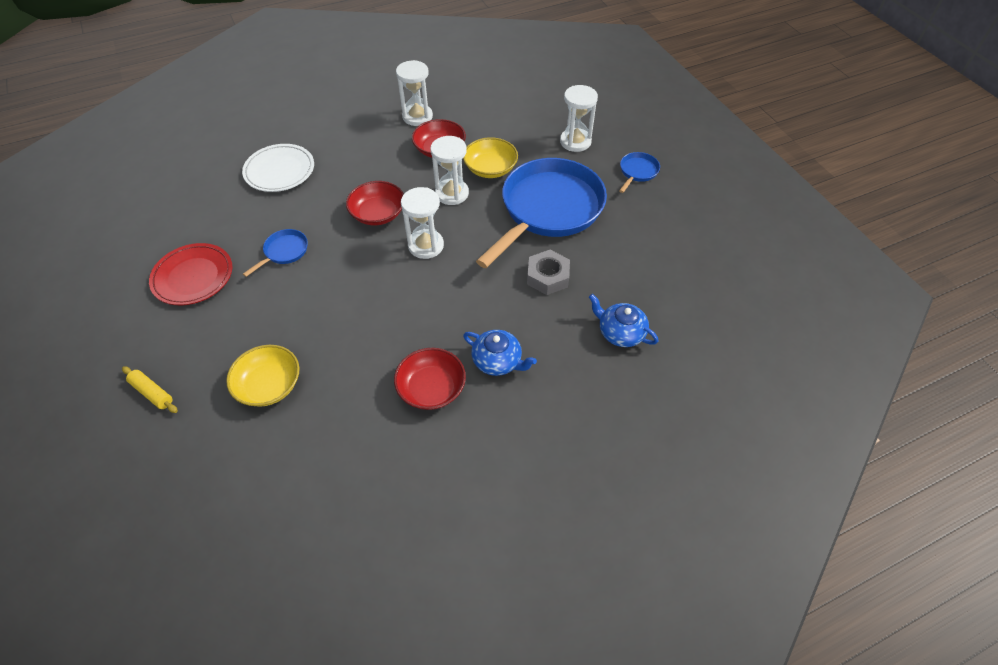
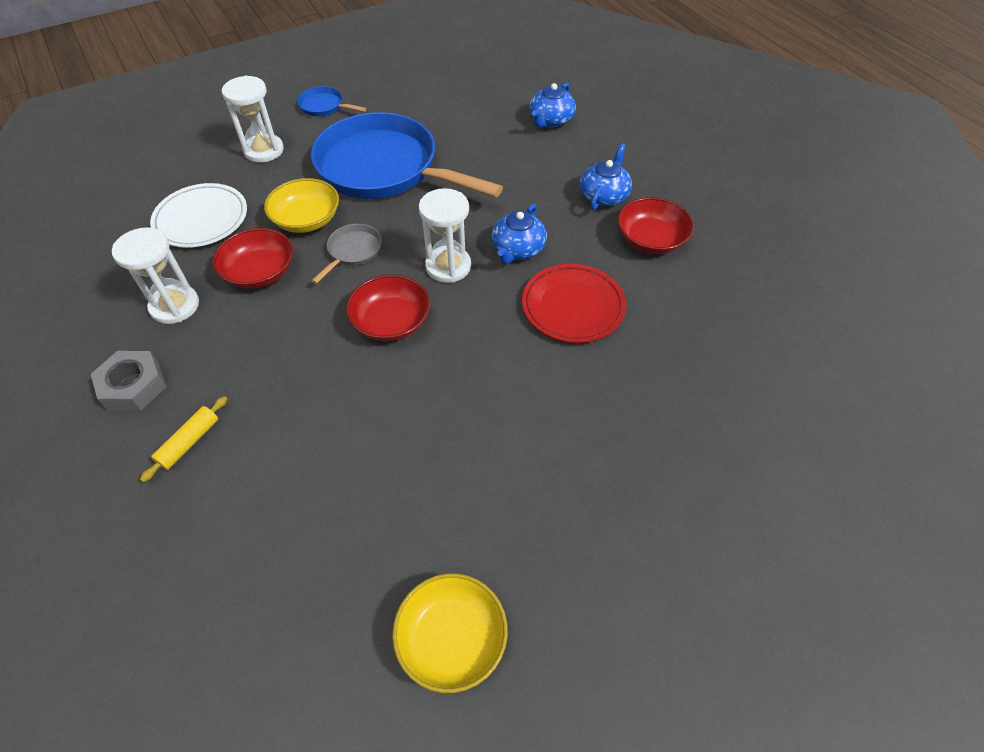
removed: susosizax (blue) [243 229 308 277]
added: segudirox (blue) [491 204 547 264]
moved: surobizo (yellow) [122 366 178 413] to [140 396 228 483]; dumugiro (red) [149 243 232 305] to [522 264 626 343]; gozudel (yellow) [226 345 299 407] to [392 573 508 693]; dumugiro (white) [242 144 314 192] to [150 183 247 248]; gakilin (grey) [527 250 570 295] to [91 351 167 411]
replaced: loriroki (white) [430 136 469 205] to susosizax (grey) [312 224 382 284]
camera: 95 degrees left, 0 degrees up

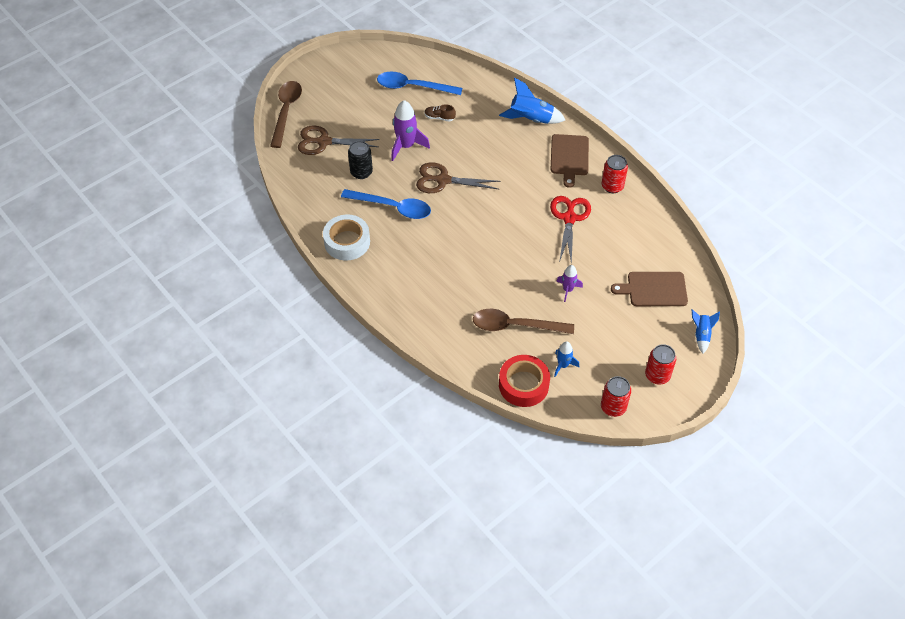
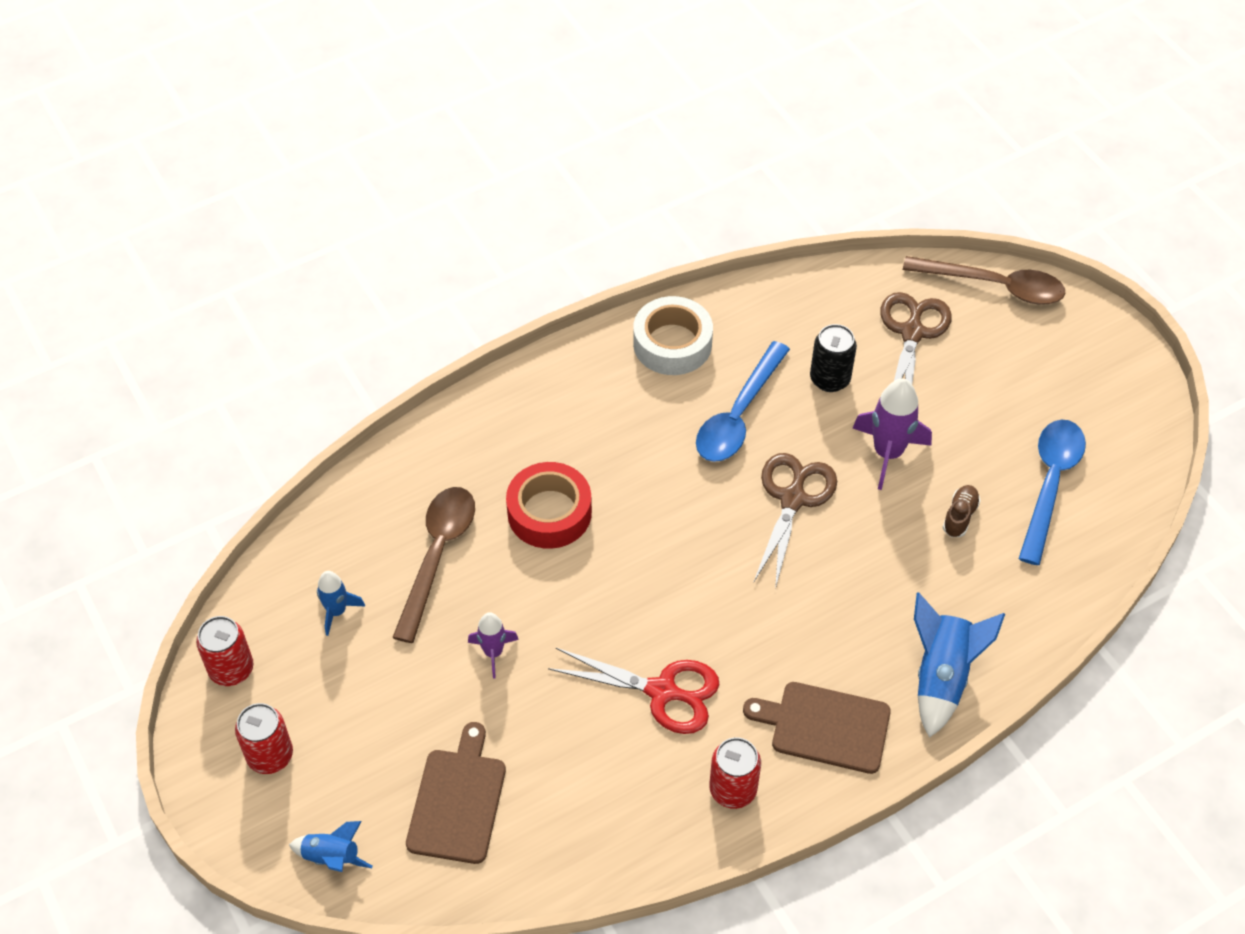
moved: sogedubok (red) [499 355 550 407] to [506 462 592 549]
camera: 100 degrees right, 0 degrees up

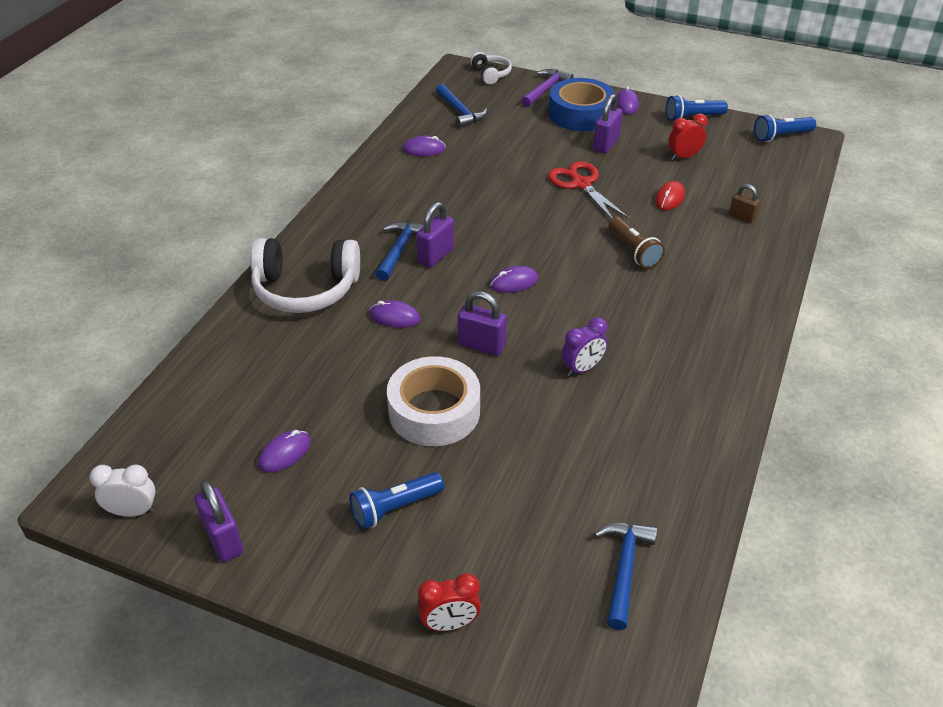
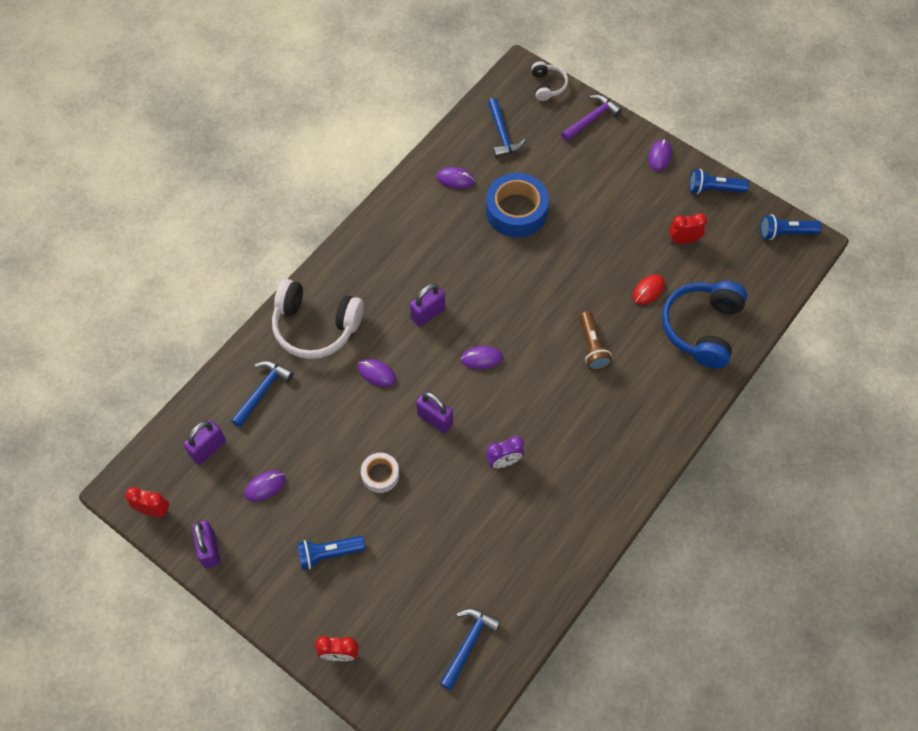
removed: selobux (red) [548 161 630 219]
moved: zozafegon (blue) [376 221 424 281] to [231 361 294 427]; sogedubok (blue) [549 78 615 131] to [486 173 549 237]; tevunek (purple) [593 94 623 153] to [183 420 226 465]
replaced: tevunek (brown) [729 184 760 223] to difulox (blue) [662 281 747 369]
recoloured: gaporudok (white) [89 465 156 517] to gaporudok (red) [125 487 169 517]
resized: sogedubok (white) [387 356 480 446] = [361 453 399 493] x0.54
camera: 15 degrees right, 20 degrees up

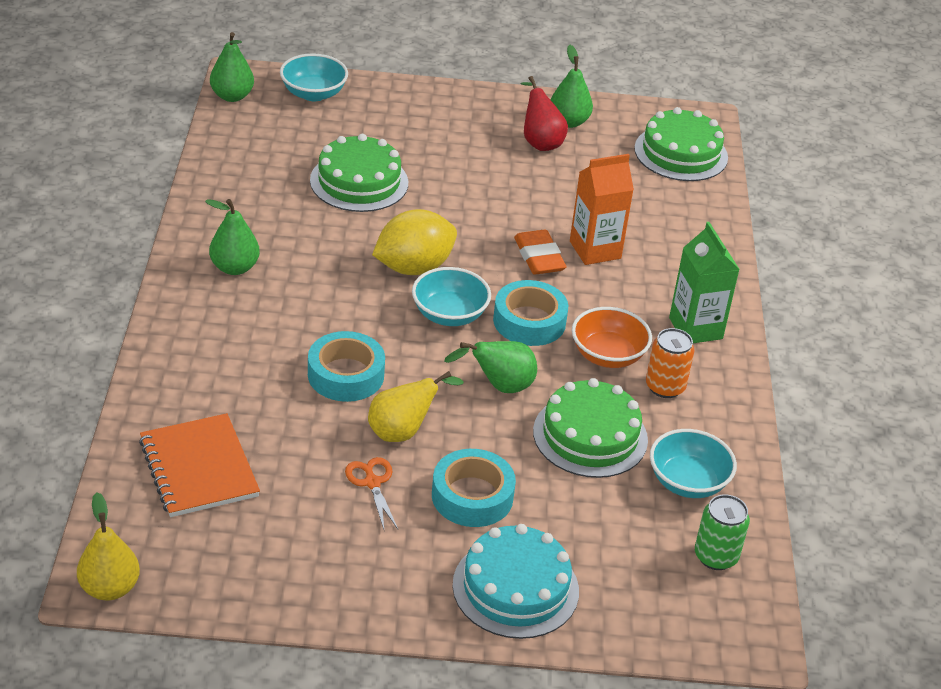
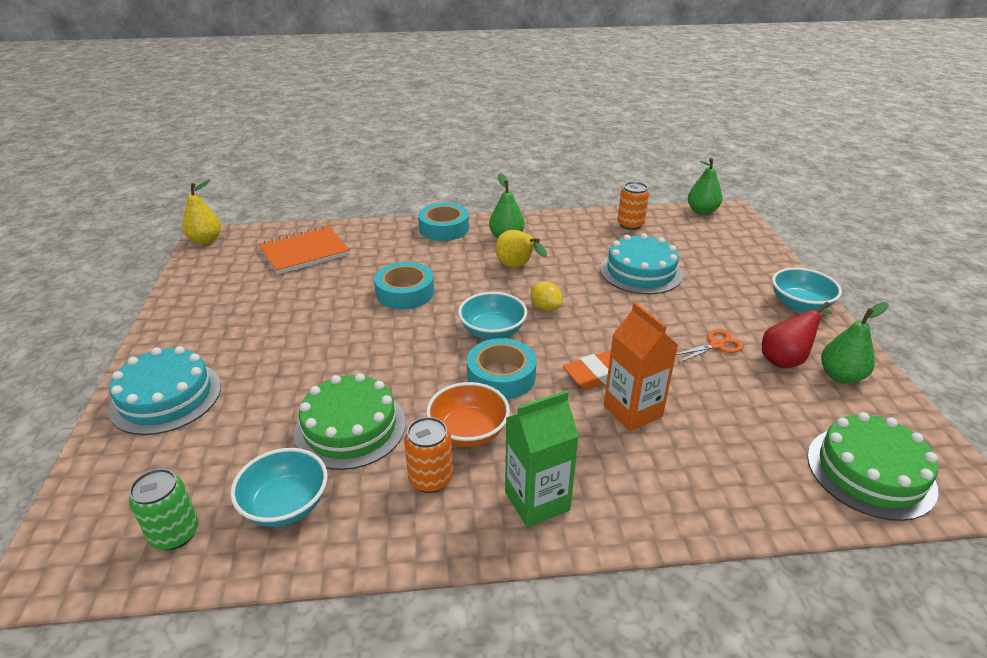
removed: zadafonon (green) [444 341 537 393]
added: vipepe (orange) [618 182 649 230]
moved: gozudel (turquoise) [280 53 348 101] to [772 268 842 313]; selobux (orange) [345 457 398 529] to [676 329 744 363]; zadafonon (yellow) [368 371 463 442] to [495 230 547 268]; sogedubok (turquoise) [432 449 516 527] to [418 203 469 241]
recoloured: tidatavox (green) [310 134 408 212] to tidatavox (turquoise) [600 233 683 294]
resized: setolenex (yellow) [372 209 457 275] = [531 281 563 312] x0.53
camera: 85 degrees right, 5 degrees down

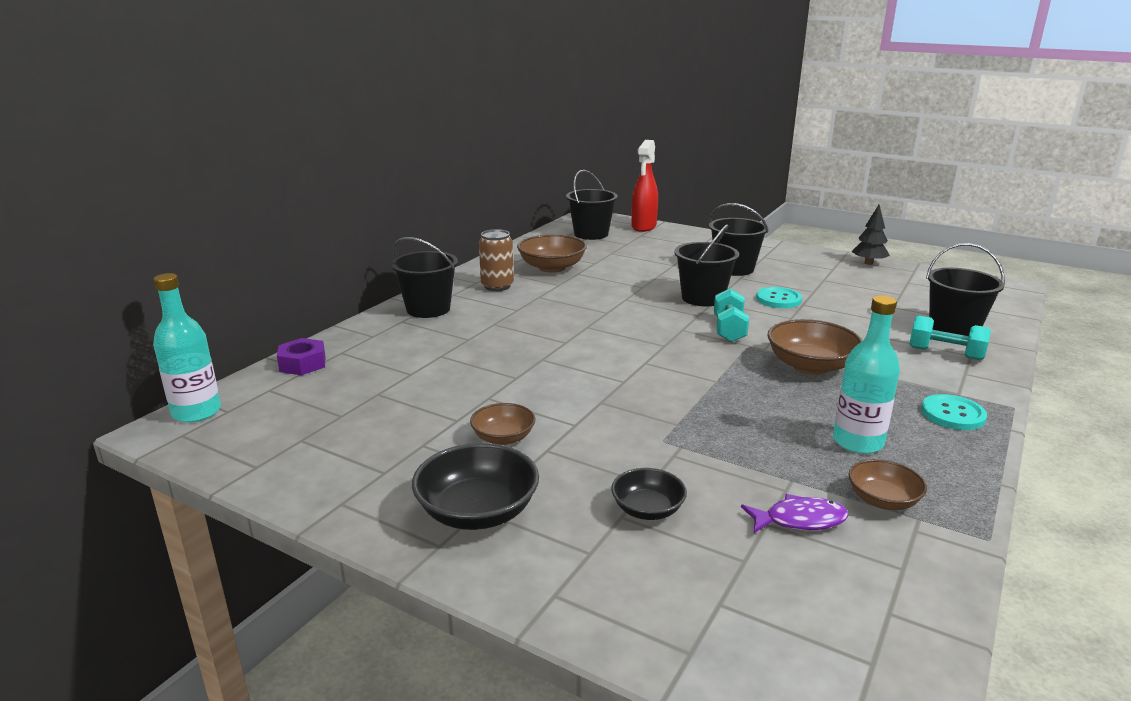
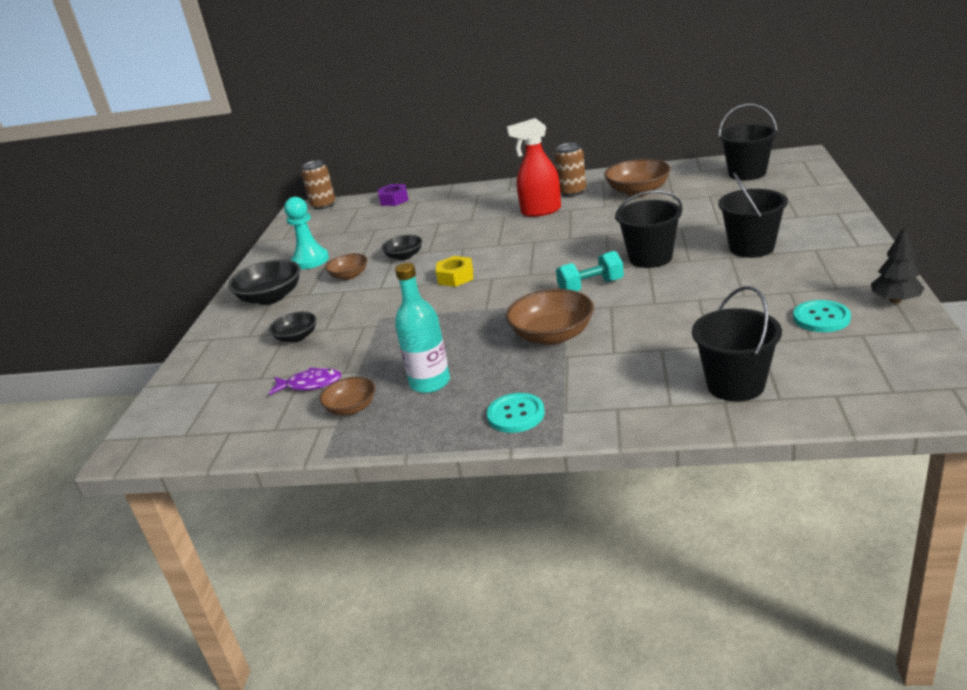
removed: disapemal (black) [391 237 458 318]; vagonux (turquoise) [910 316 991 360]
added: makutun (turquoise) [284 197 329 269]; gozudel (black) [381 235 422 260]; gakilin (yellow) [436 256 473 287]
moved: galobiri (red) [631 140 658 232] to [507 118 561 217]; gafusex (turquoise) [756 287 802 308] to [793 300 851 332]
replaced: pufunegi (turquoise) [153 273 221 423] to vipepe (brown) [301 160 335 210]
turned: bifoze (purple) [741 494 849 533] = [268 367 341 395] 60 degrees counterclockwise
camera: 70 degrees right, 5 degrees up

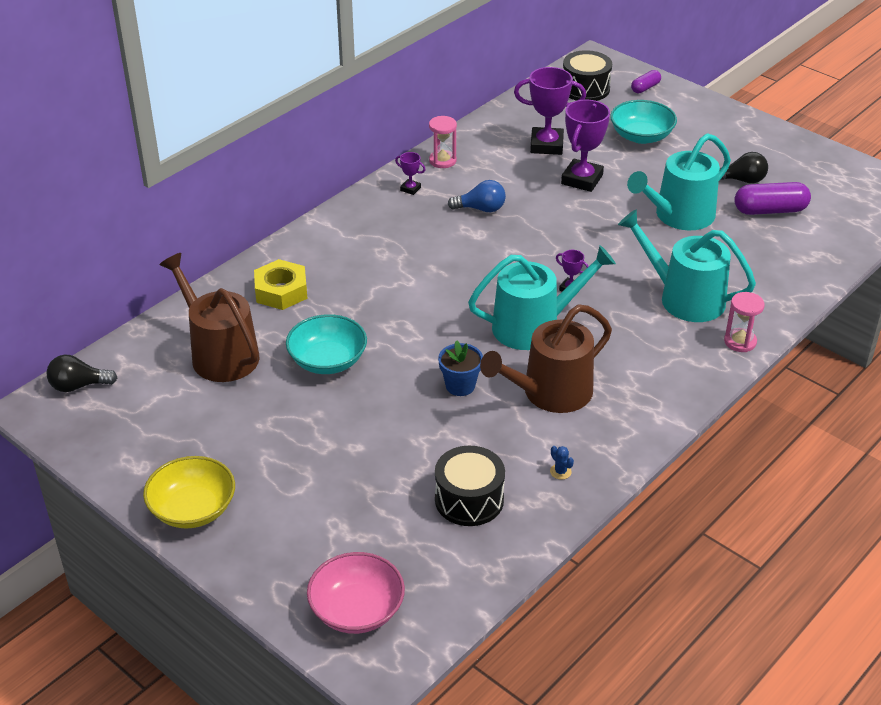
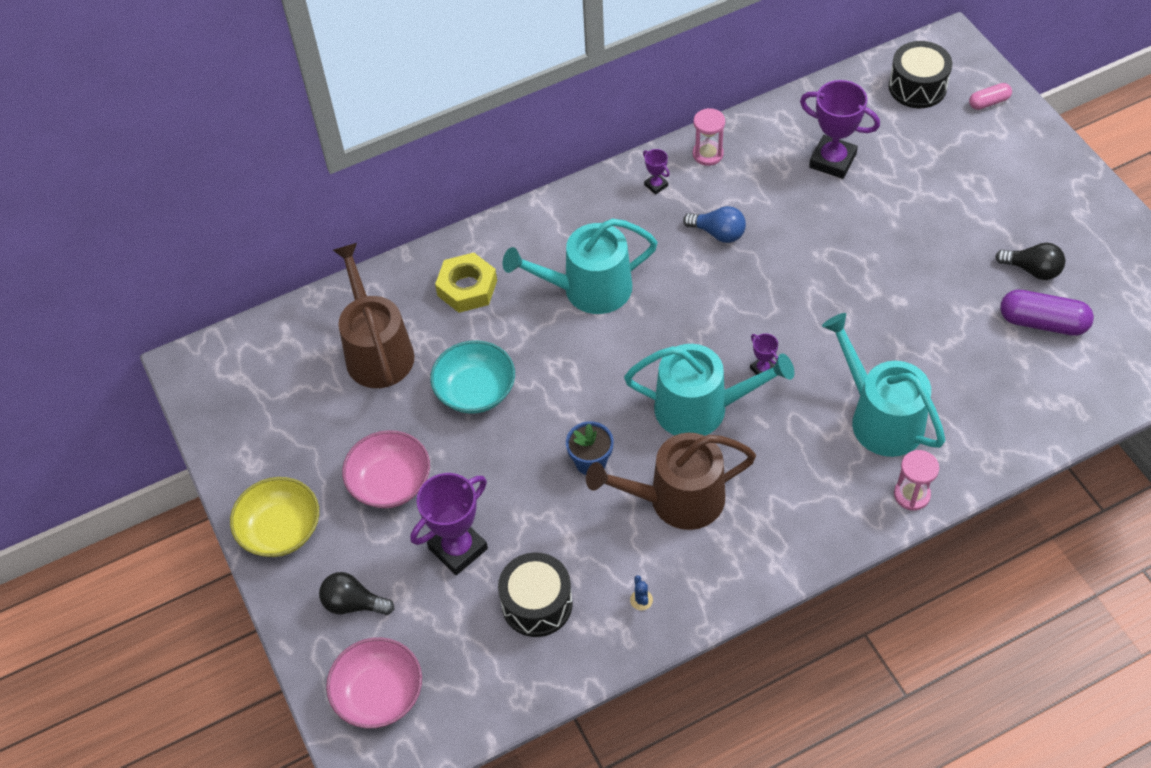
removed: gozudel (turquoise) [610 100 677 144]
added: gozudel (pink) [342 430 430 508]
moved: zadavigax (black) [47 355 117 392] to [319 572 394 615]; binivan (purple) [561 99 610 192] to [411 473 488 575]; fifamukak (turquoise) [627 133 731 230] to [502 218 658 314]
recoloured: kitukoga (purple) [631 70 661 93] to kitukoga (pink) [969 83 1012 110]
camera: 25 degrees right, 15 degrees up

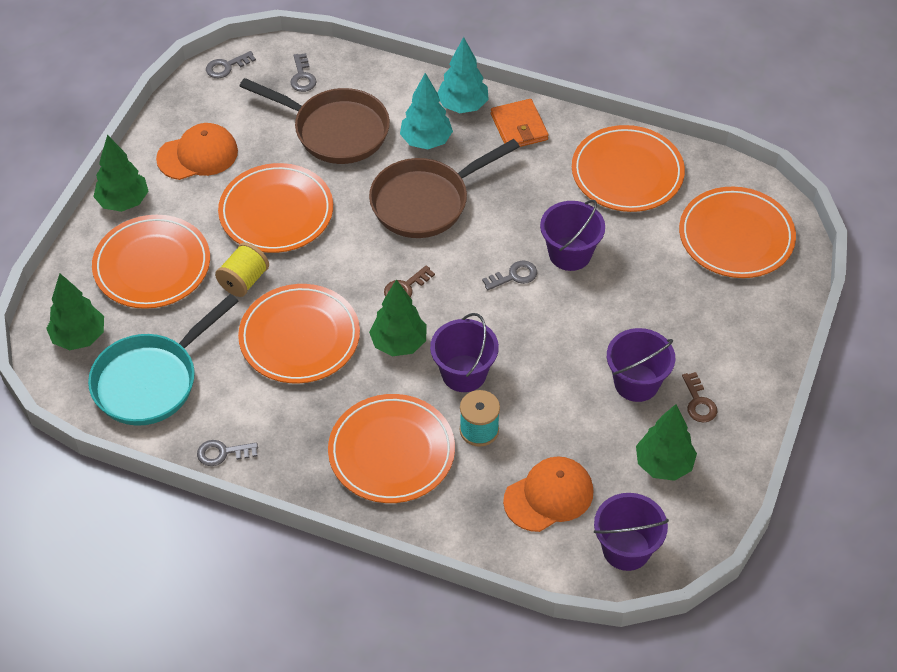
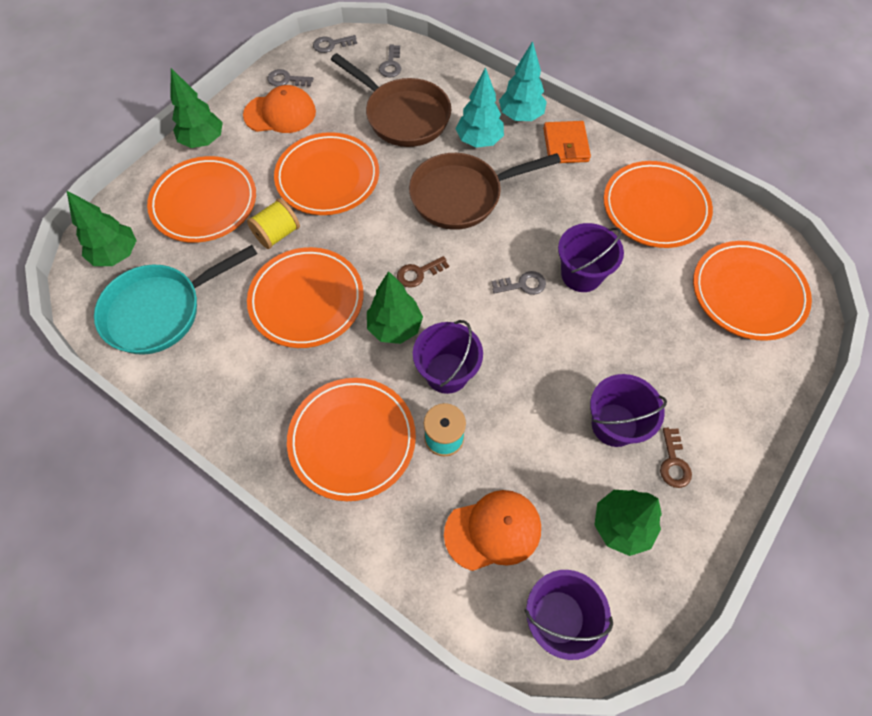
moved: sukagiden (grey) [197 440 258 466] to [268 69 313 87]
camera: 15 degrees right, 10 degrees up

